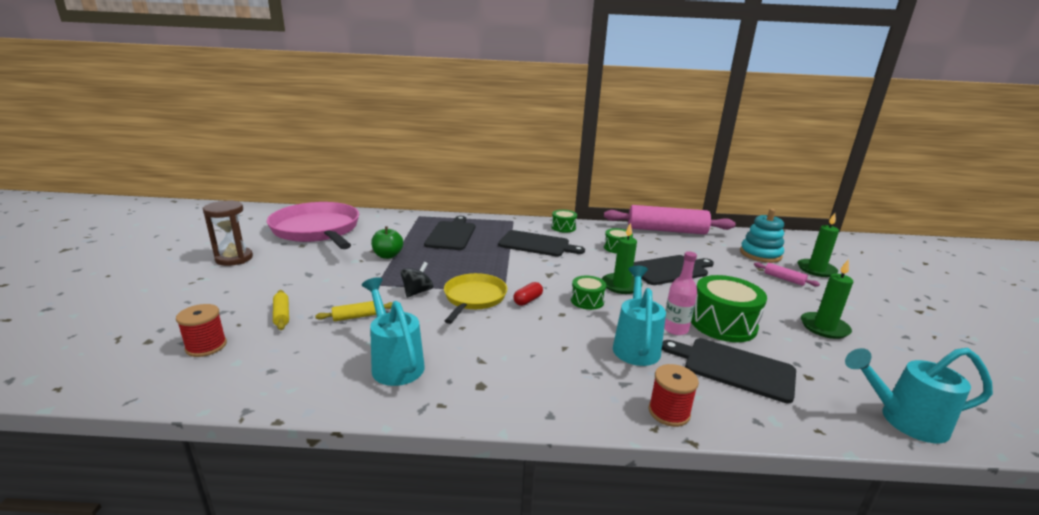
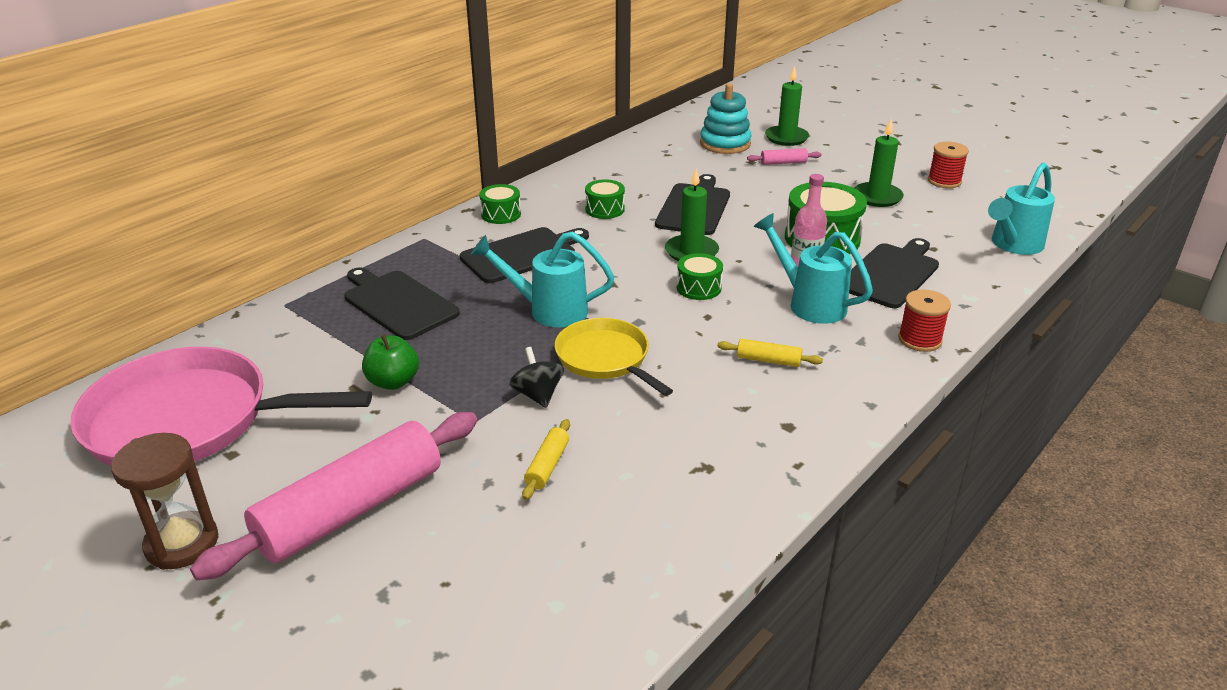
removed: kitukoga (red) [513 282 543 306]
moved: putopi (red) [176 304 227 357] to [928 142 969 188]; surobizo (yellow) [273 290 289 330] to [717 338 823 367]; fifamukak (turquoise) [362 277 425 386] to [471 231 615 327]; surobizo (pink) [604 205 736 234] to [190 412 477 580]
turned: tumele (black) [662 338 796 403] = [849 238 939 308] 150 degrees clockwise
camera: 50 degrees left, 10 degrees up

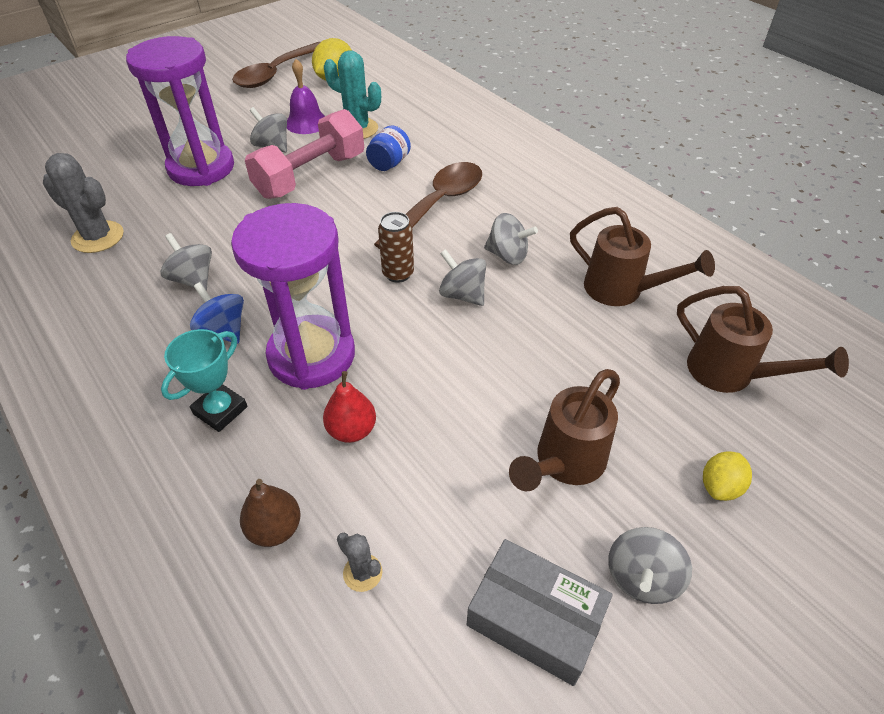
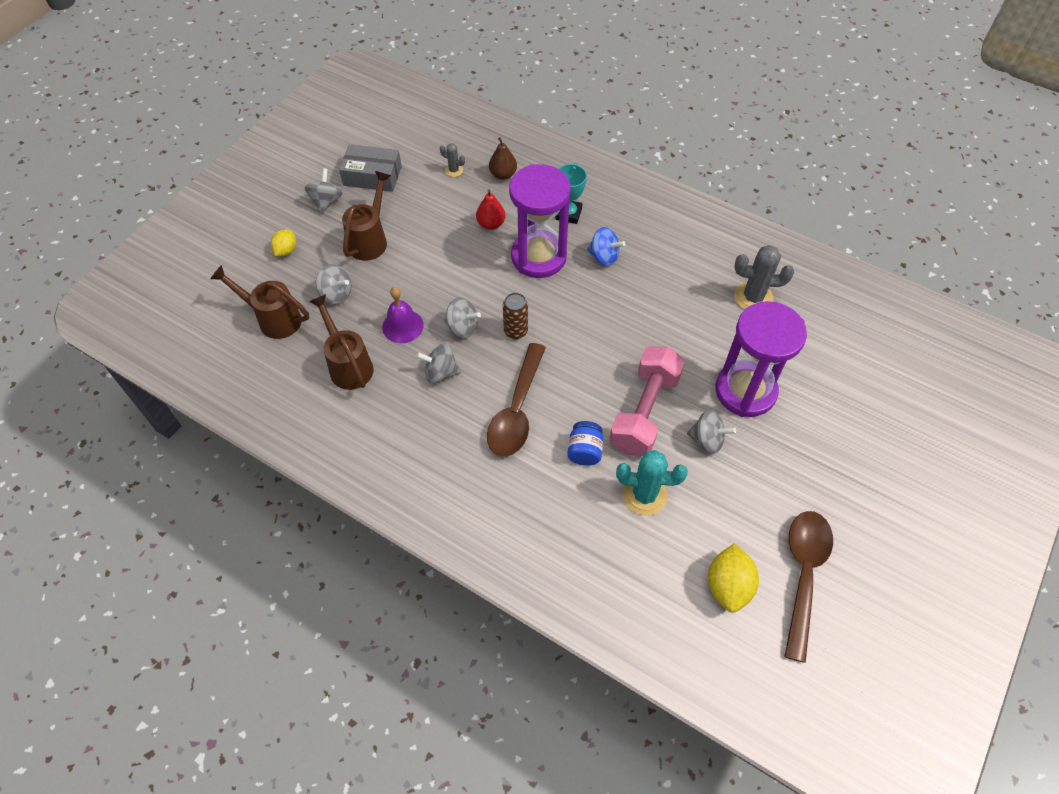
moved: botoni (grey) [160 233 212 290] to [316 264 352 304]; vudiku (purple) [287 59 325 134] to [382 287 423 343]
turned: fifamukak (brown) [570 207 715 306] = [309 294 374 390] 45 degrees clockwise
camera: 160 degrees right, 10 degrees up

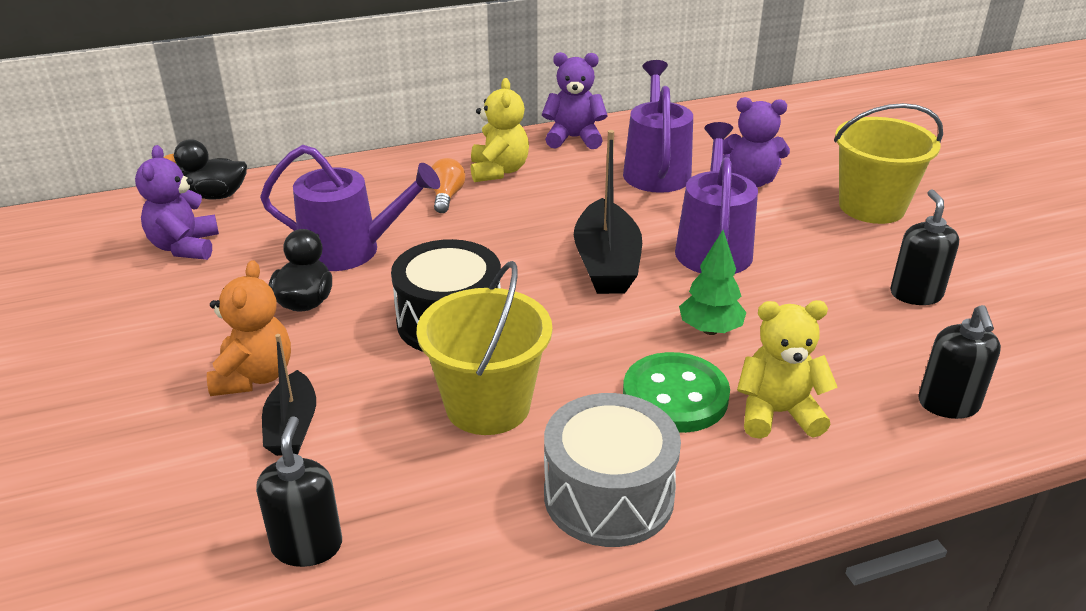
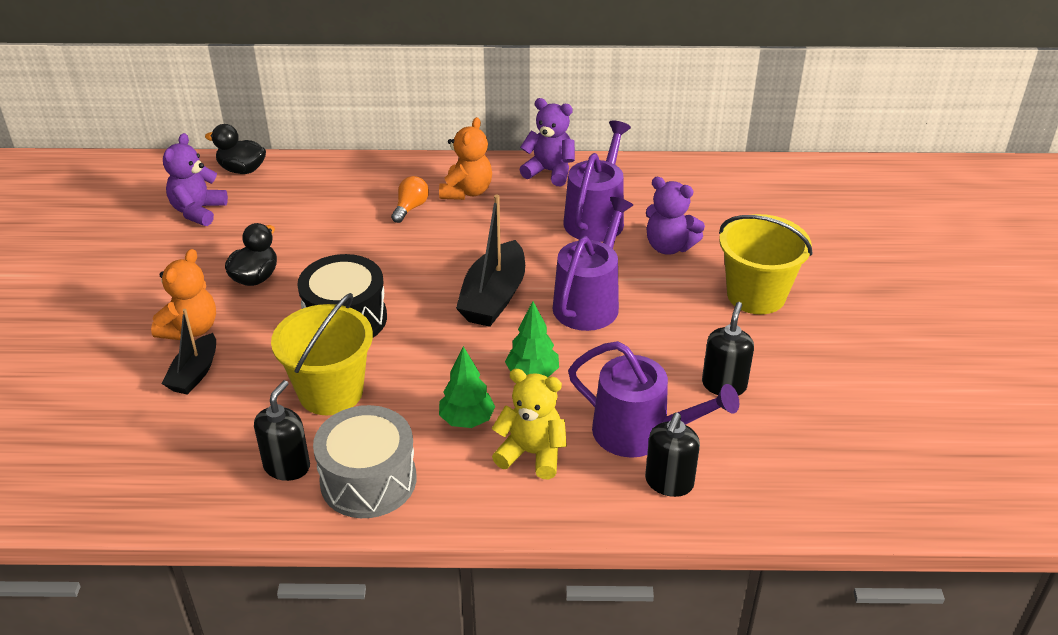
moved: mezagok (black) [256 416 342 567] to [254 380 310 481]; fifamukak (purple) [260 145 440 271] to [568 341 739 458]
replaced: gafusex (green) [623 352 730 433] to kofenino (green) [439 346 495 428]
recoloured: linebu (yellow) [471 78 529 182] to linebu (orange) [439 117 492 200]
camera: 20 degrees right, 5 degrees up

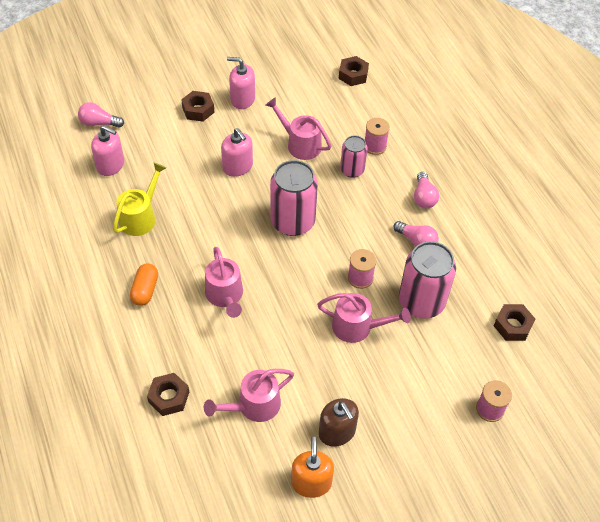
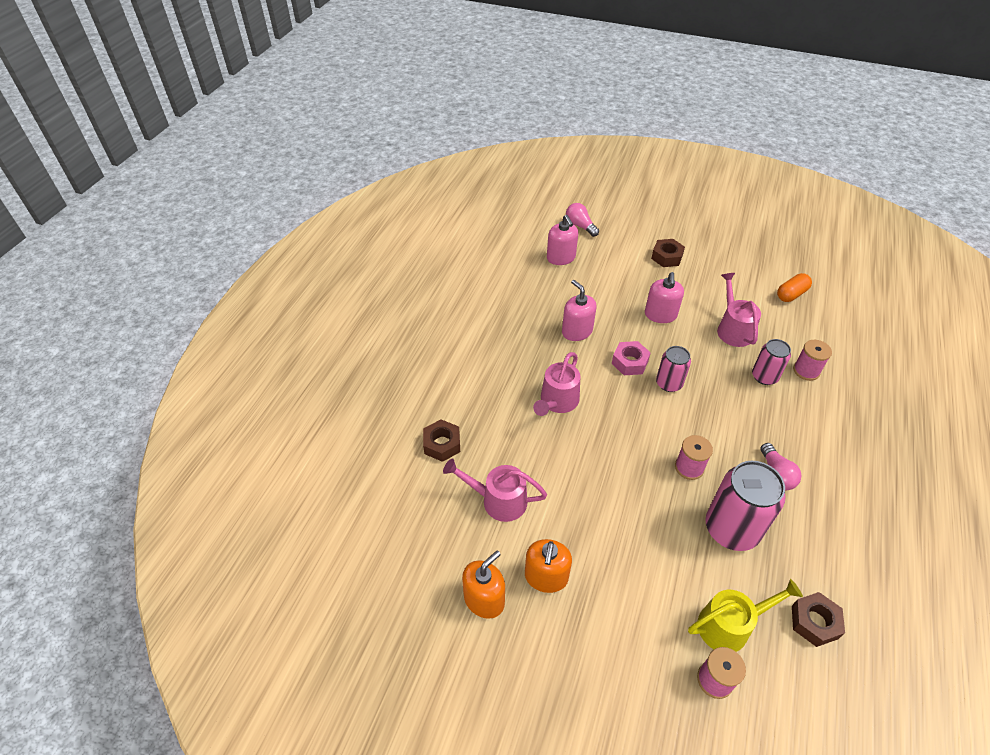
removed: fifamukak (pink) [317 293 411 343]; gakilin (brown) [339 56 369 86]; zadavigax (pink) [414 172 439 209]
added: gakilin (pink) [612 341 651 375]
moved: fifamukak (yellow) [113 163 166 236] to [688 579 803 652]; kitukoga (orange) [130 263 158 306] to [777 273 812 302]; mezagok (pink) [227 57 255 109] to [562 280 597 341]
recoloured: mezagok (brown) [319 398 359 447] to mezagok (orange) [525 539 572 593]
resized: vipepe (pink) [270 160 318 236] = [656 346 691 392] x0.58
camera: 45 degrees right, 5 degrees down

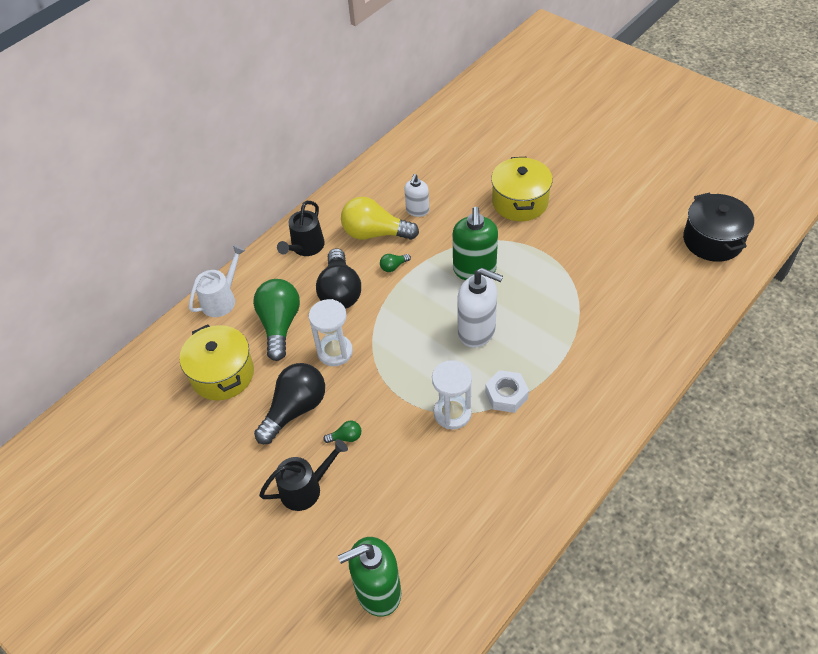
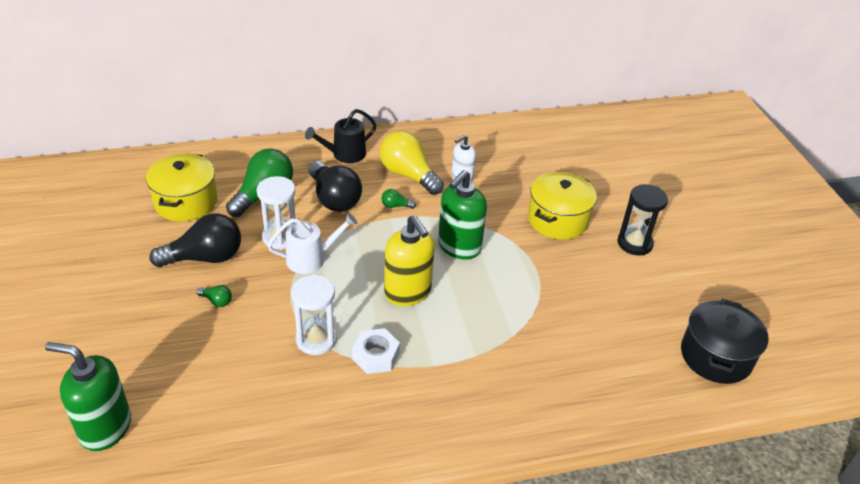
removed: fifamukak (black) [259 439 348 511]
added: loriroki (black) [617 184 668 255]
moved: fifamukak (white) [189 245 246 317] to [268 213 357 274]
recoloured: mezagok (white) [457 268 503 348] to mezagok (yellow) [384 215 435 306]
turned: zadavigax (black) [316 248 361 309] = [308 161 362 212] 60 degrees counterclockwise
camera: 30 degrees right, 10 degrees down

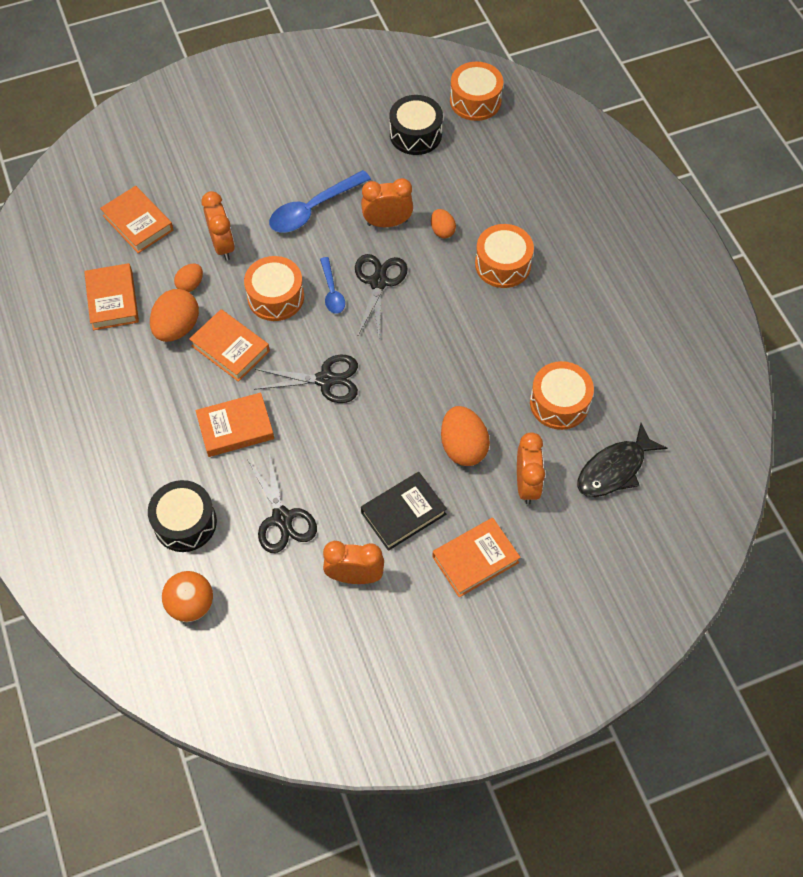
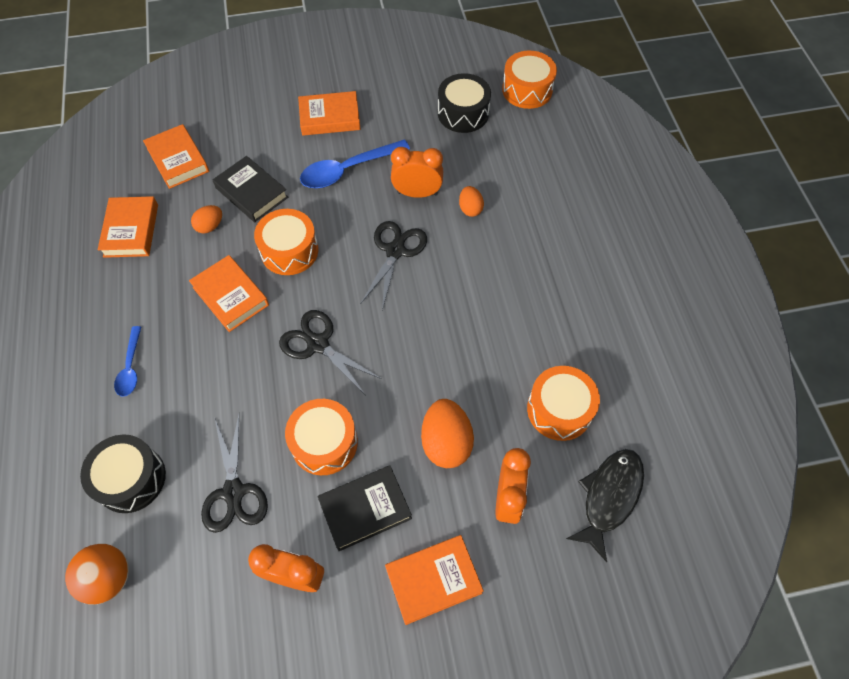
removed: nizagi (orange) [150 289 199 342]
moved: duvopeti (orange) [196 392 274 457] to [298 91 361 136]; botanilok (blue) [320 257 345 314] to [114 326 141 397]; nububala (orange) [475 224 534 288] to [285 399 358 475]
replaced: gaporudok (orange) [201 191 235 261] to duvopeti (black) [213 156 288 222]
turned: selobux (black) [254 355 358 403] = [279 310 382 394] 150 degrees counterclockwise; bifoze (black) [577 423 667 497] = [566 449 644 562] 150 degrees clockwise
camera: 10 degrees right, 0 degrees up

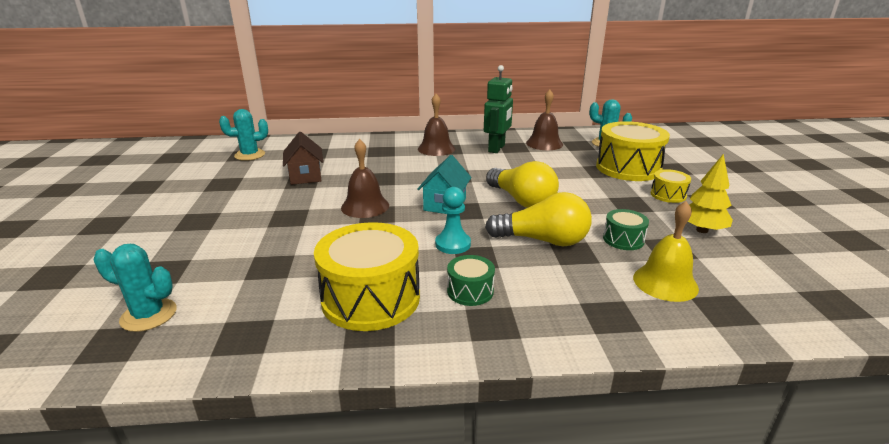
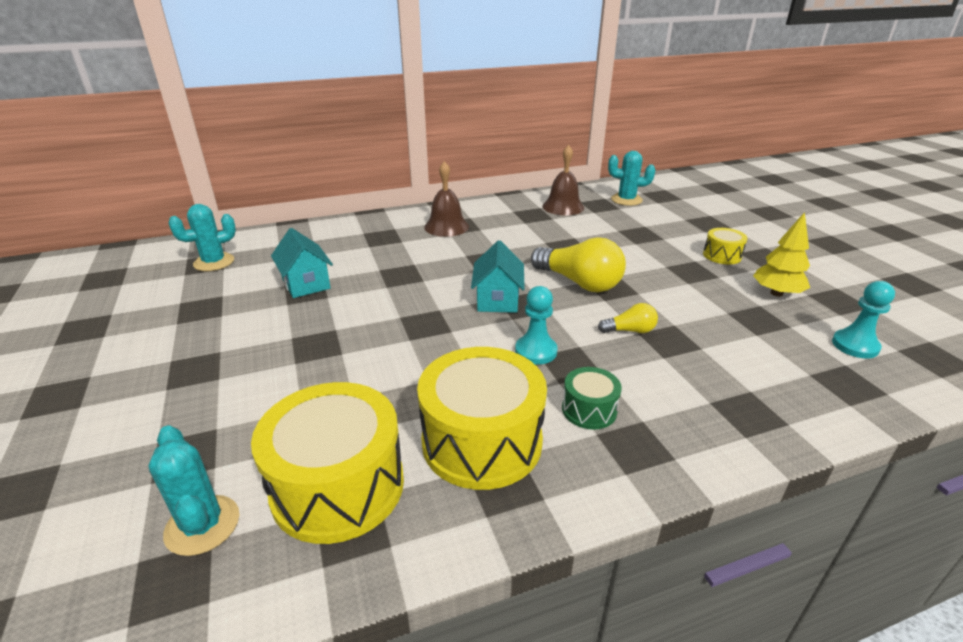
removed: vudiku (brown) [341 139 389 218]; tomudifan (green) [484 65 513 153]; nububala (green) [603 209 649 250]; vudiku (yellow) [633 201 699 302]
added: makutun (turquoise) [832 281 895 359]
moved: nububala (yellow) [596 121 670 181] to [251 382 404 544]
recoloured: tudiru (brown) [283 132 324 185] to tudiru (turquoise) [271 228 333 298]
turned: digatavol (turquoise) [93 244 177 332] = [148 426 239 556] 60 degrees clockwise
resized: zadavigax (yellow) [485 192 592 246] = [598 303 658 333] x0.50
camera: 15 degrees left, 5 degrees up

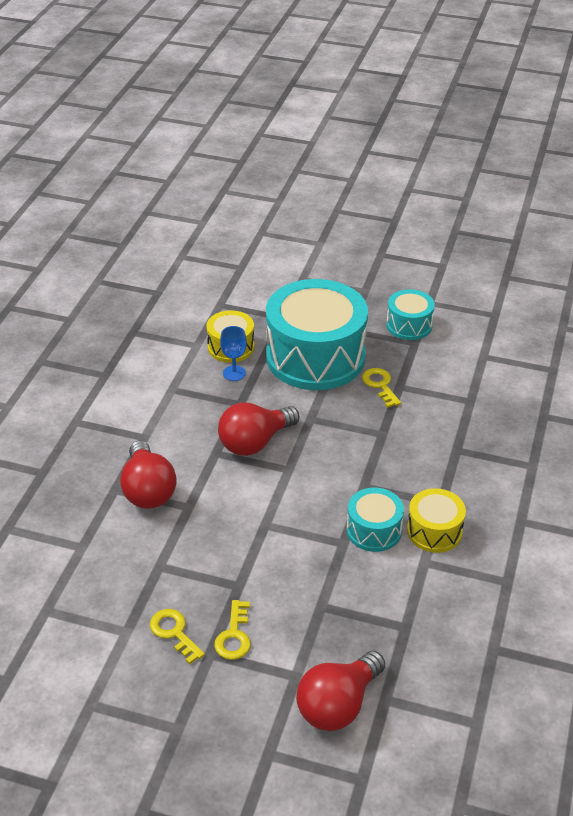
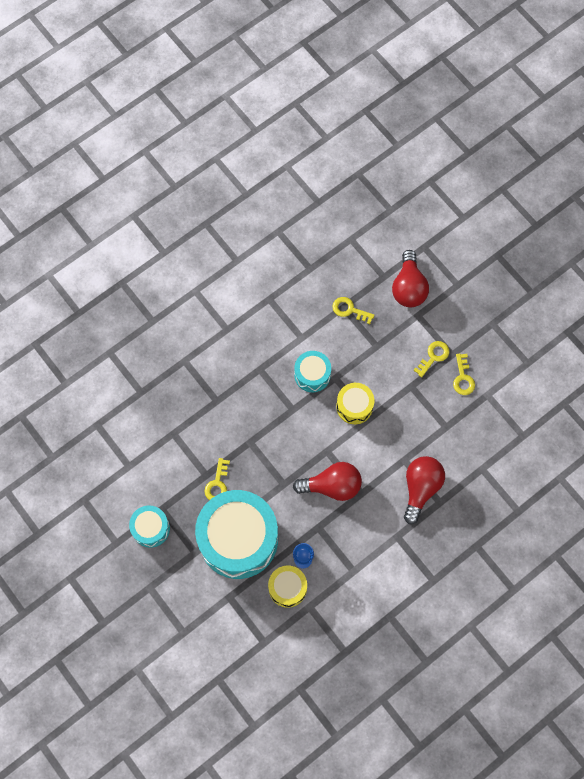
added: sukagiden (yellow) [333 297 375 324]
moved: nububala (yellow) [407 488 466 553] to [336 383 374 424]
turned: zadavigax (red) [296 651 385 731] = [392 250 429 307] 105 degrees clockwise
camera: 145 degrees left, 30 degrees up

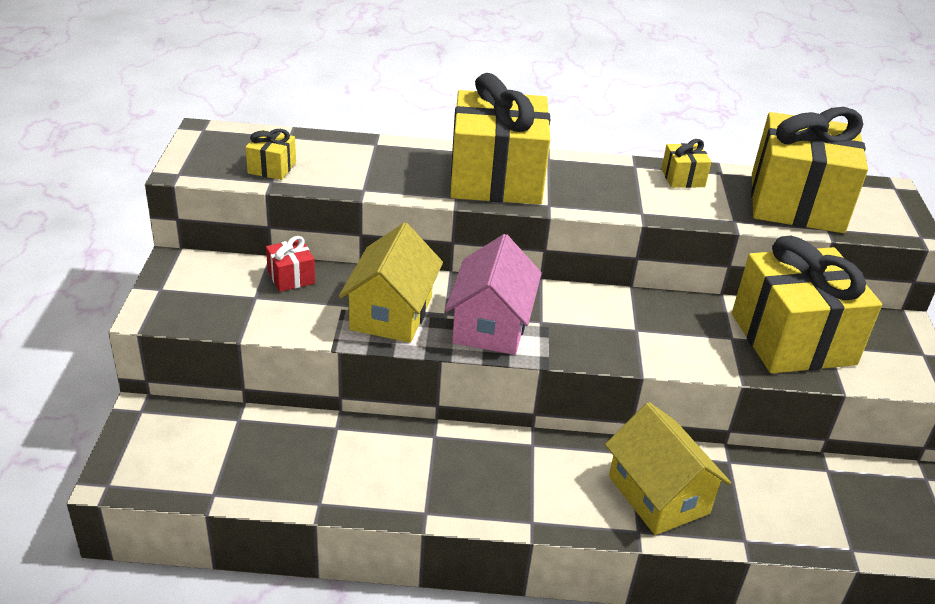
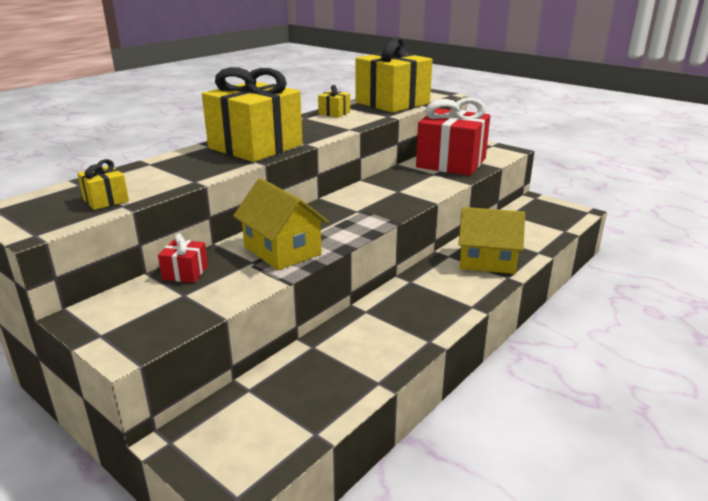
removed: tudiru (pink) [445 234 542 355]
recoloured: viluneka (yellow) [732 236 882 373] to viluneka (red) [416 98 490 176]
camera: 50 degrees left, 10 degrees down

